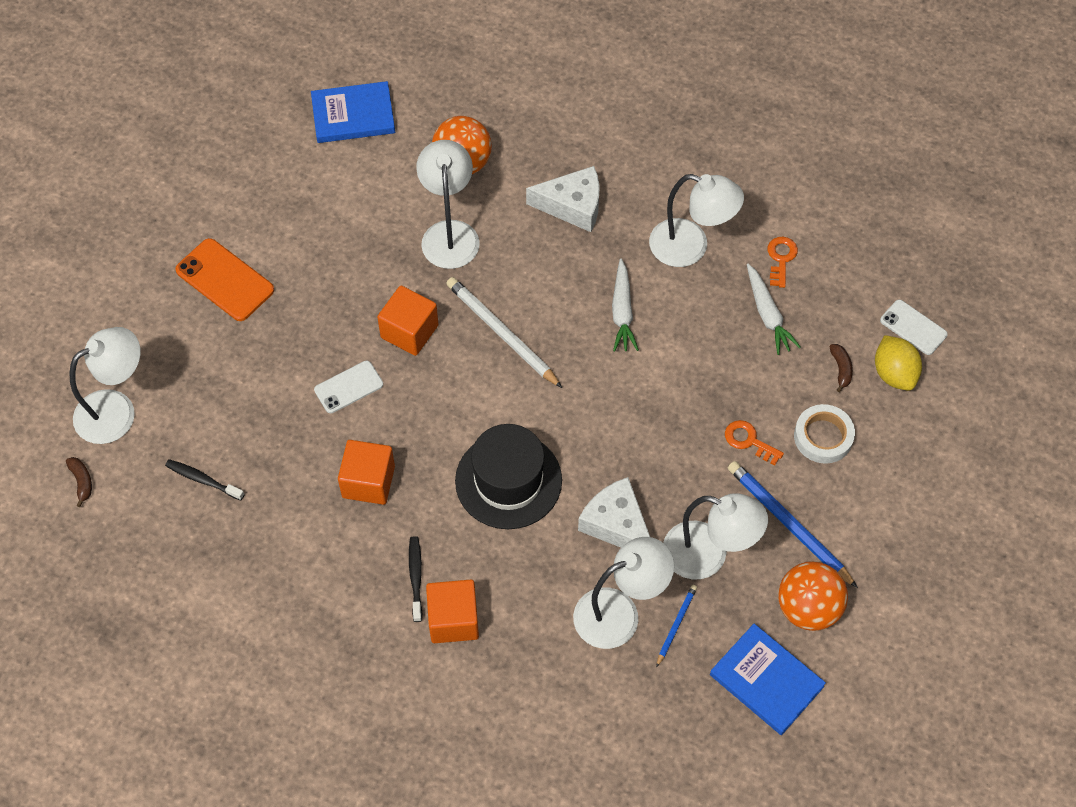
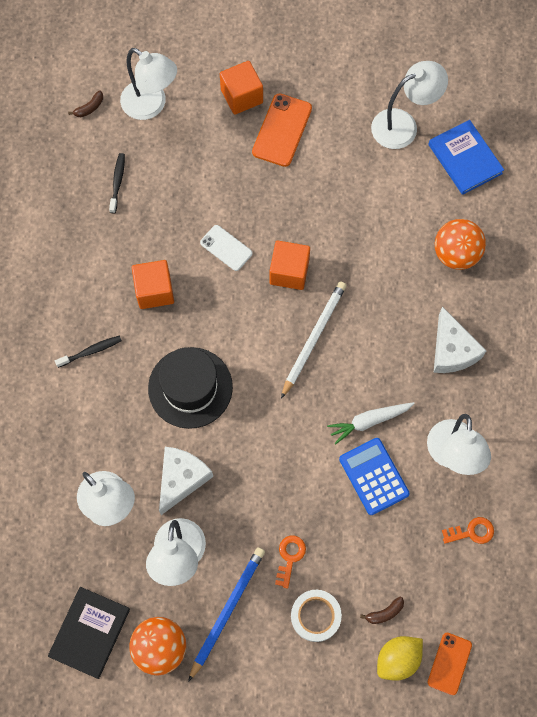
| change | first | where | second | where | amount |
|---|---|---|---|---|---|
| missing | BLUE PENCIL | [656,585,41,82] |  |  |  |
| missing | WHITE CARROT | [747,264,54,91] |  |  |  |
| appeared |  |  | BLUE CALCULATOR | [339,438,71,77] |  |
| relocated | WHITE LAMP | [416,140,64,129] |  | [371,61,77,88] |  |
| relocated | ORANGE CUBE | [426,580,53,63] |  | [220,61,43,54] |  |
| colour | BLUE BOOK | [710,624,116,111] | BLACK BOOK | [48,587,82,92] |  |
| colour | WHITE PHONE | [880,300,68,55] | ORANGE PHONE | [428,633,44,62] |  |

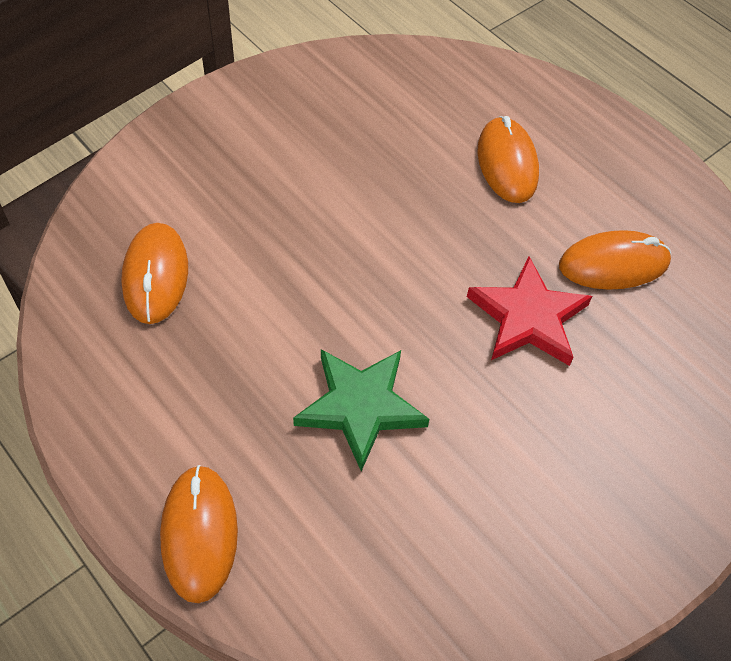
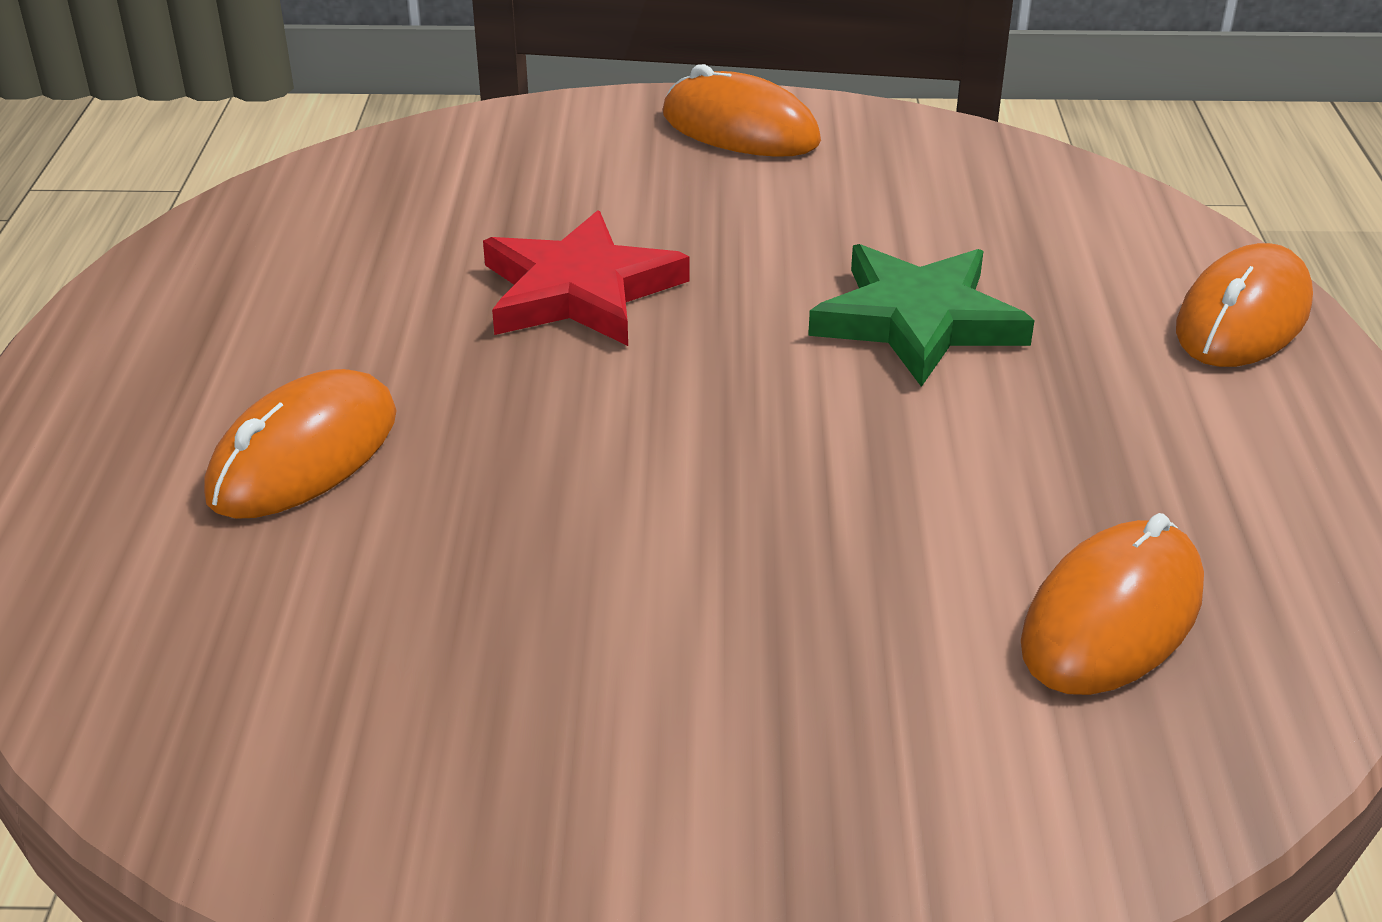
| change | first | where | second | where | amount |
|---|---|---|---|---|---|
| relocated | ORANGE MOUSE | [559,230,112,60] |  | [663,64,158,93] |  |

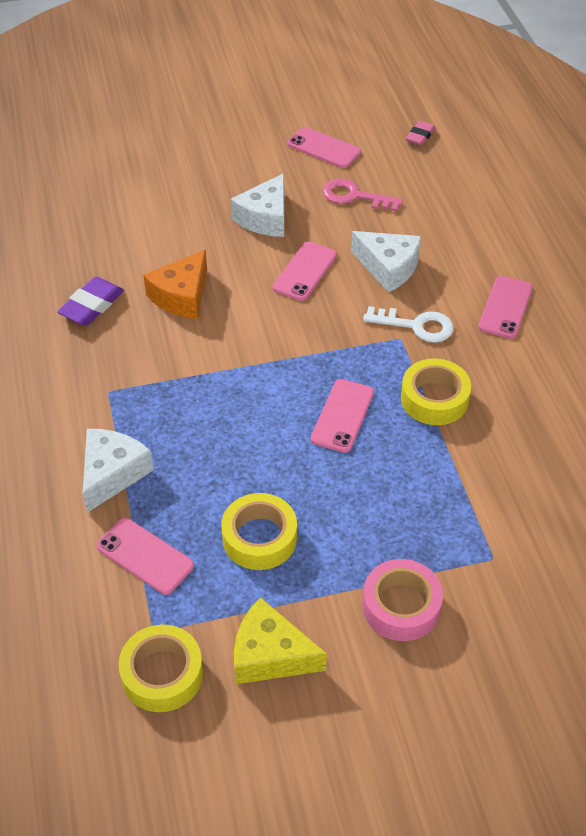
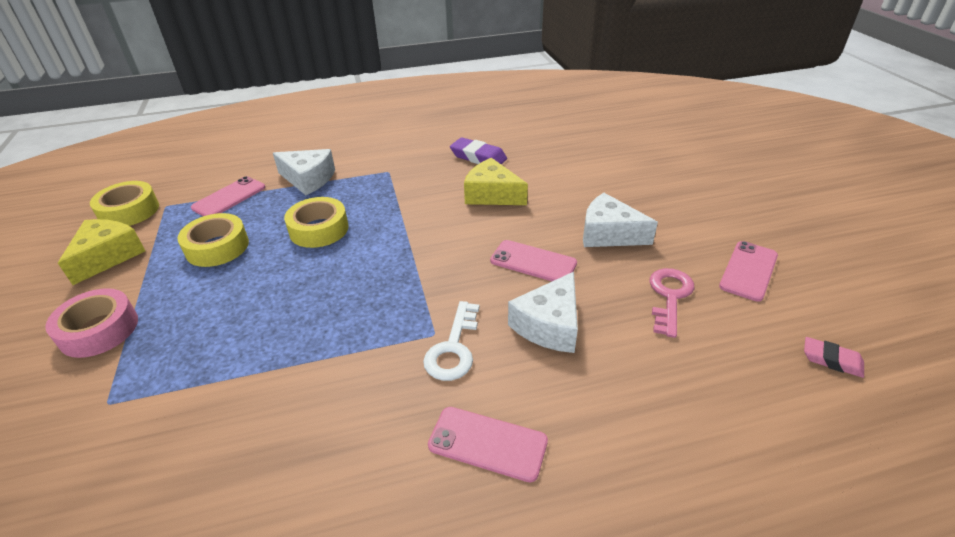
| change | first | where | second | where | amount |
|---|---|---|---|---|---|
| missing | PINK PHONE | [311,379,63,74] |  |  |  |
| relocated | YELLOW TAPE | [401,359,70,66] |  | [284,197,65,51] |  |
| colour | ORANGE CHEESE | [143,249,64,70] | YELLOW CHEESE | [464,158,64,47] |  |

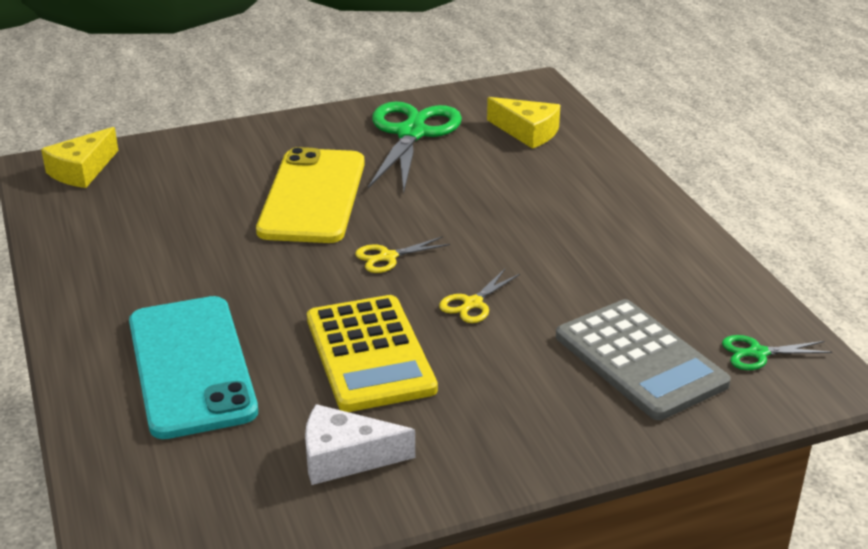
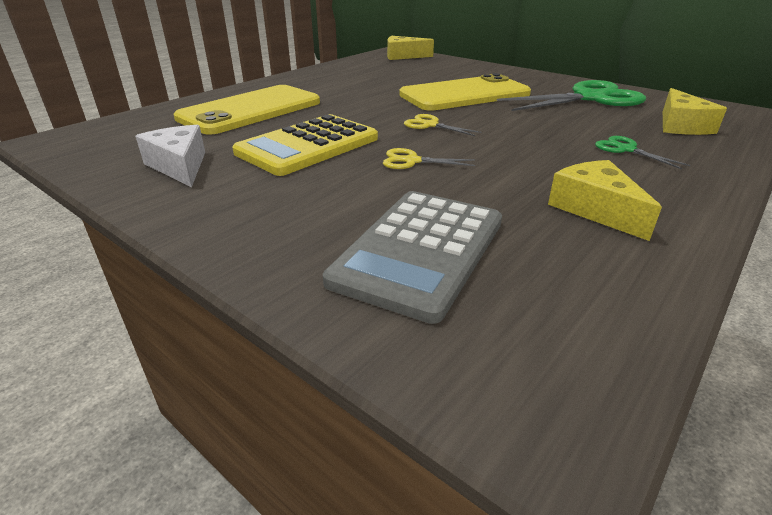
| change | first | where | second | where | amount |
|---|---|---|---|---|---|
| appeared |  |  | YELLOW CHEESE | [548,160,114,81] |  |
| relocated | GREEN SCISSORS | [722,335,110,35] |  | [595,136,96,33] |  |
| colour | TURQUOISE PHONE | [129,296,129,143] | YELLOW PHONE | [173,85,147,50] |  |

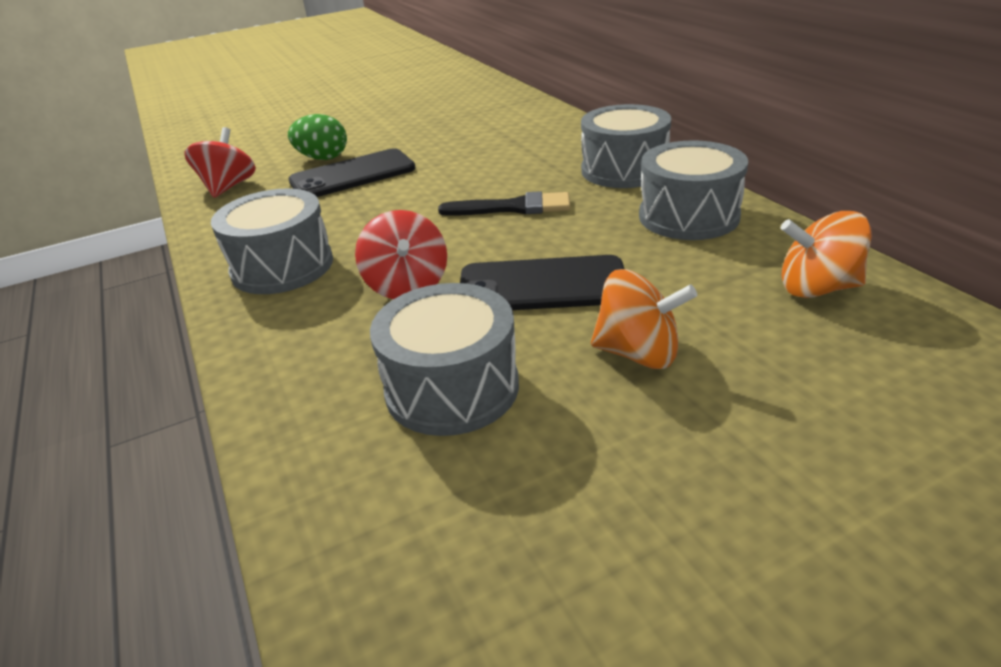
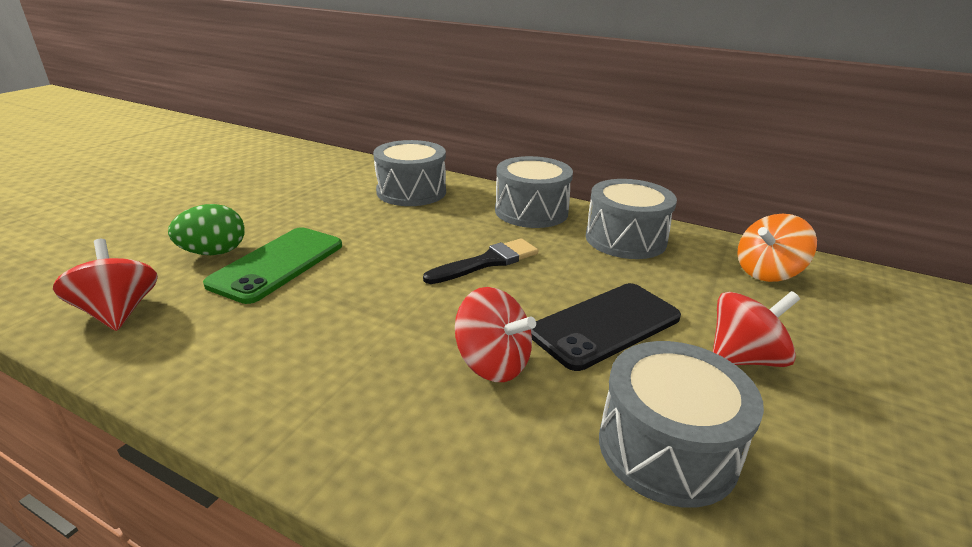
| change | first | where | second | where | amount |
|---|---|---|---|---|---|
| relocated | GREY DRUM | [211,188,122,106] |  | [373,140,73,66] |  |
| colour | BLACK PHONE | [288,148,127,49] | GREEN PHONE | [203,227,139,77] |  |
| colour | ORANGE SPINNING TOP | [591,269,106,100] | RED SPINNING TOP | [713,291,87,76] |  |

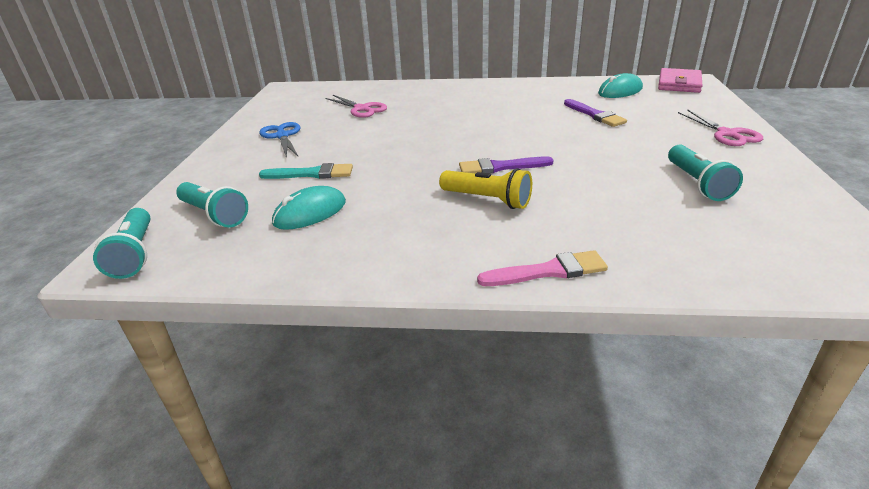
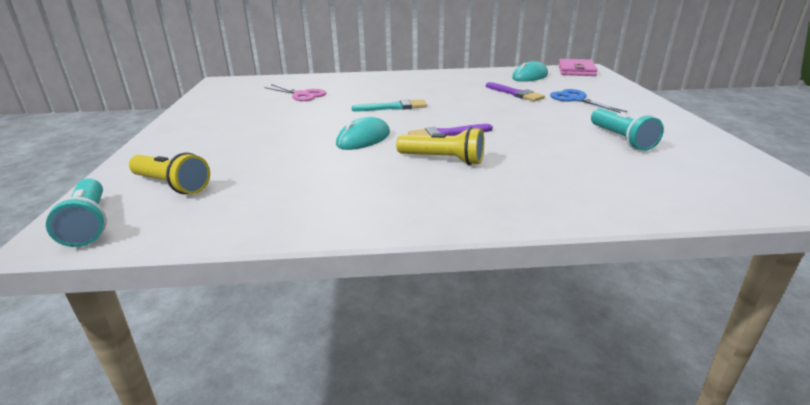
| change | first | where | second | where | amount |
|---|---|---|---|---|---|
| missing | PINK BRUSH | [477,250,131,36] |  |  |  |
| missing | PINK SCISSORS | [678,109,85,37] |  |  |  |
| relocated | TURQUOISE BRUSH | [259,163,94,16] |  | [352,99,75,12] |  |
| relocated | BLUE SCISSORS | [260,122,40,36] |  | [550,89,77,24] |  |
| relocated | TURQUOISE MOUSE | [272,186,74,44] |  | [336,117,54,33] |  |
| colour | TURQUOISE FLASHLIGHT | [176,182,72,46] | YELLOW FLASHLIGHT | [129,152,81,42] |  |

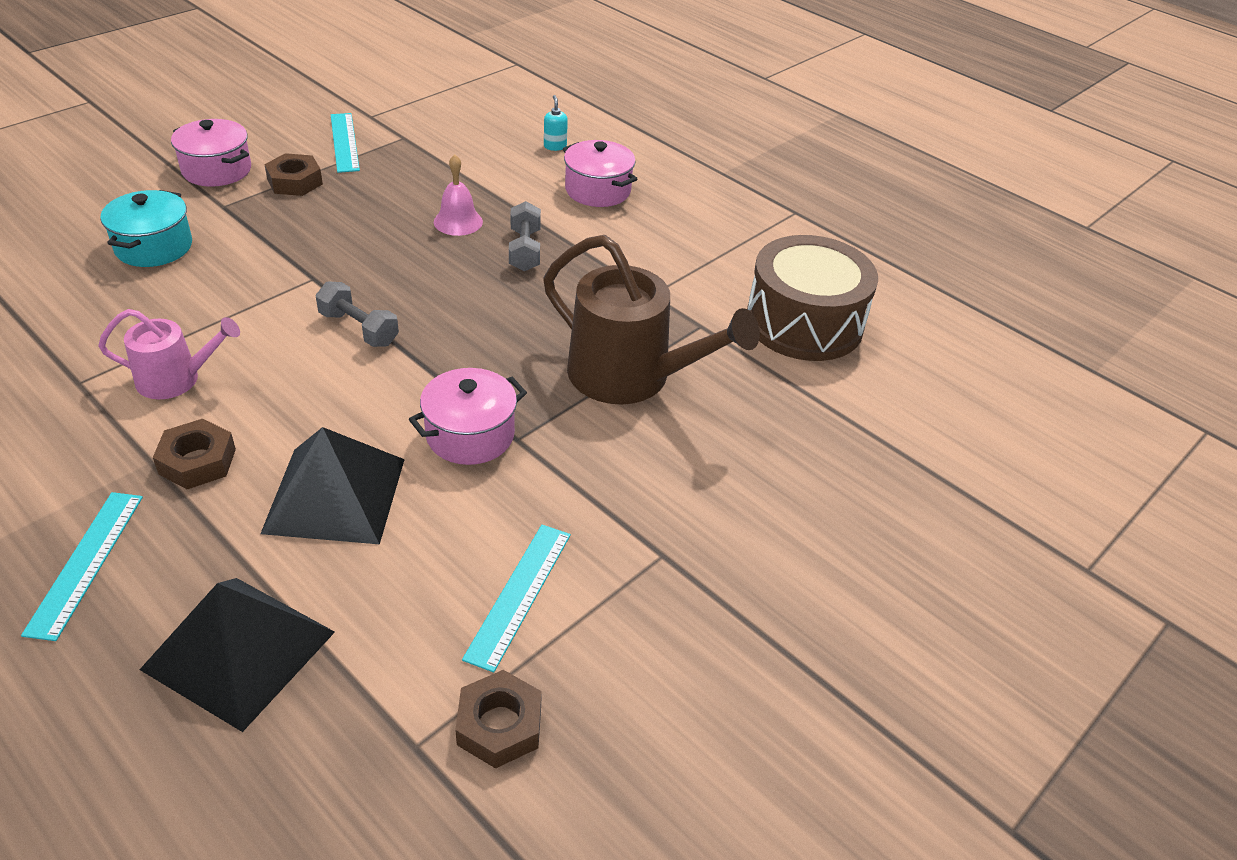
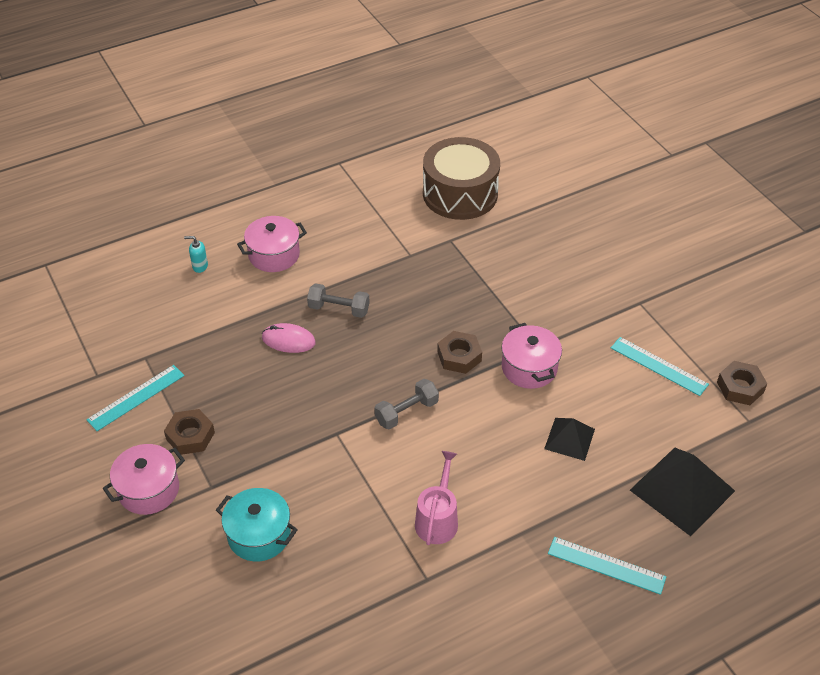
| change | first | where | second | where | amount |
|---|---|---|---|---|---|
| missing | BROWN WATERING CAN | [543,235,217,170] |  |  |  |
| relocated | BROWN NUT | [153,419,83,70] |  | [437,331,45,43] |  |
| exchanged | PINK BELL | [434,154,49,82] | PINK MOUSE | [262,323,54,30] |  |
| spun | TURQUOISE RULER | [331,113,29,60] |  | [86,365,99,66] | 45 degrees counterclockwise |
| size | BLACK PYRAMID | [260,427,145,118] |  | [544,418,51,43] | x0.58 |

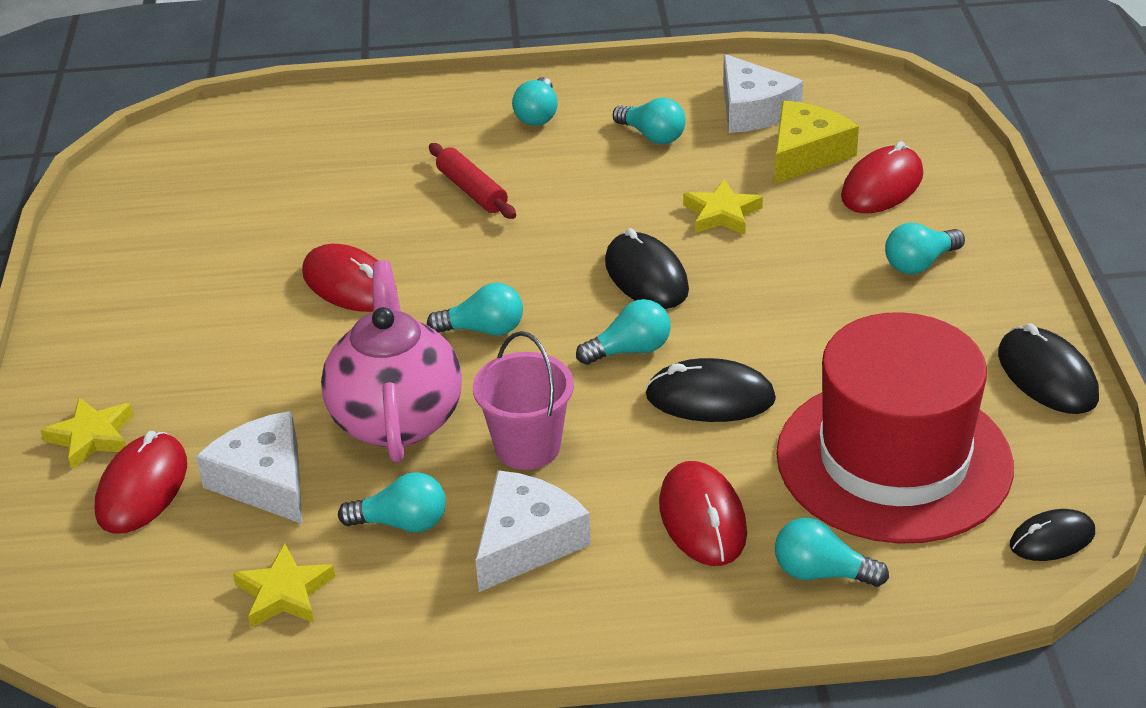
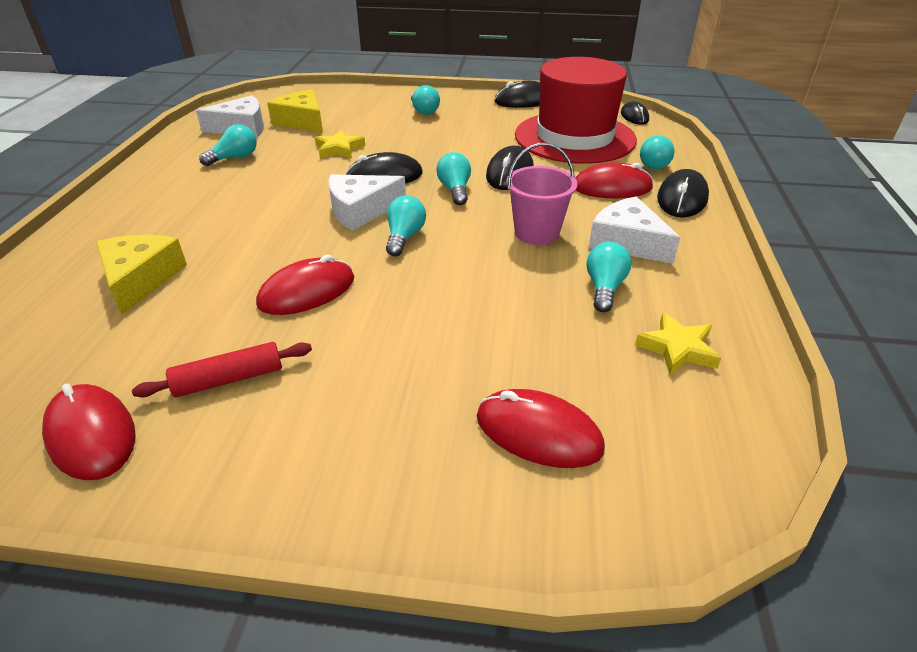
| change | first | where | second | where | amount |
|---|---|---|---|---|---|
| missing | YELLOW STAR | [40,398,93,71] |  |  |  |
| missing | PINK TEAPOT | [321,260,141,203] |  |  |  |
| missing | TURQUOISE LIGHT BULB | [512,77,46,49] |  |  |  |
| appeared |  |  | YELLOW CHEESE | [96,235,91,80] |  |
| appeared |  |  | BLACK MOUSE | [657,169,52,48] |  |
| relocated | WHITE CHEESE | [196,411,106,113] |  | [328,174,78,57] |  |
| relocated | RED ROLLING PIN | [429,143,87,76] |  | [132,342,180,56] |  |
| relocated | RED MOUSE | [841,141,82,72] |  | [42,384,94,96] |  |

